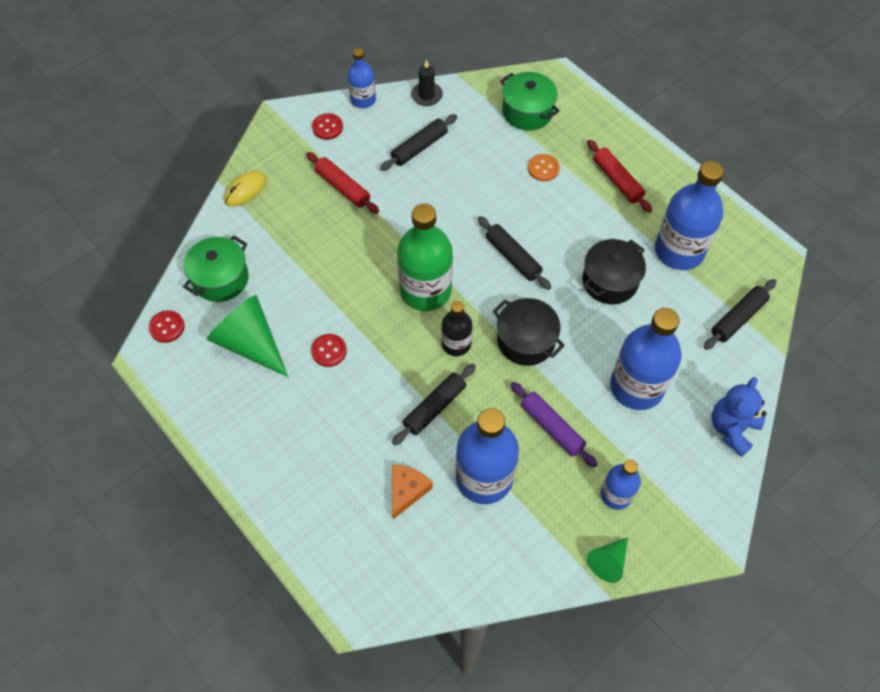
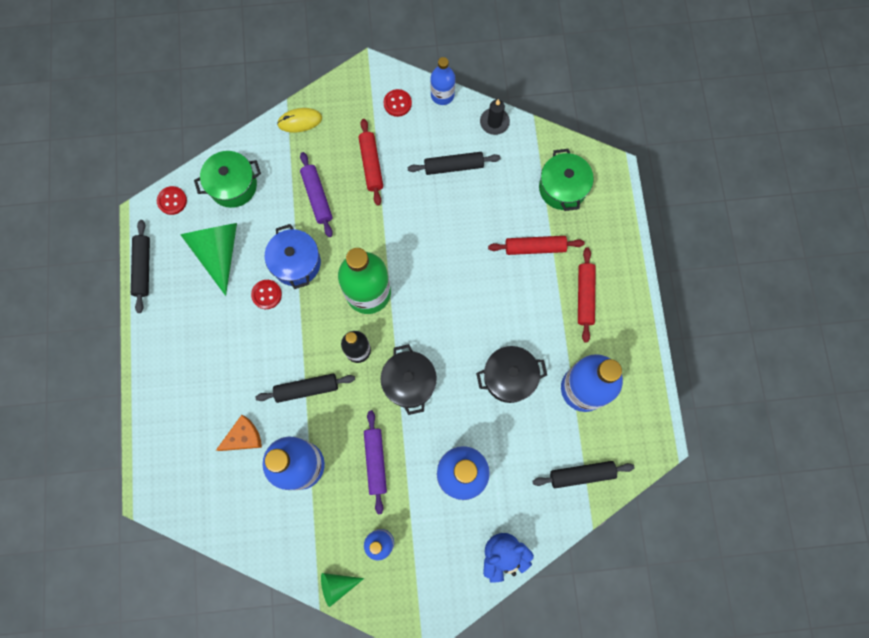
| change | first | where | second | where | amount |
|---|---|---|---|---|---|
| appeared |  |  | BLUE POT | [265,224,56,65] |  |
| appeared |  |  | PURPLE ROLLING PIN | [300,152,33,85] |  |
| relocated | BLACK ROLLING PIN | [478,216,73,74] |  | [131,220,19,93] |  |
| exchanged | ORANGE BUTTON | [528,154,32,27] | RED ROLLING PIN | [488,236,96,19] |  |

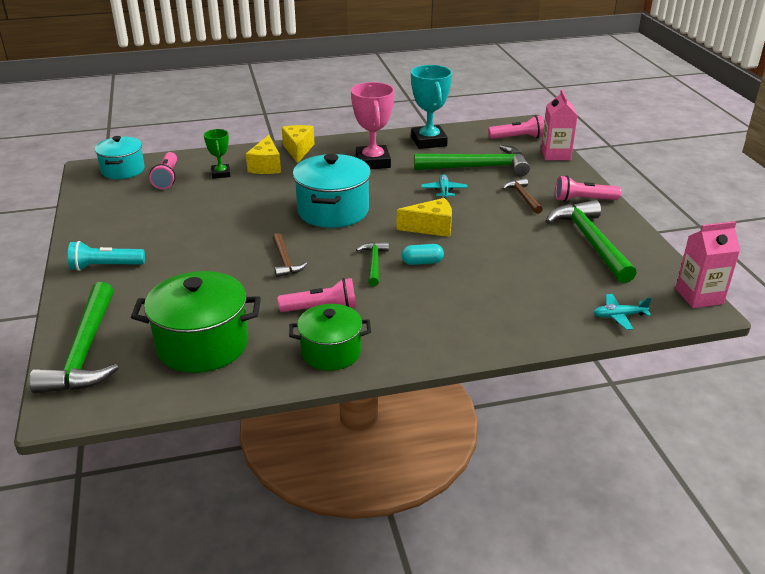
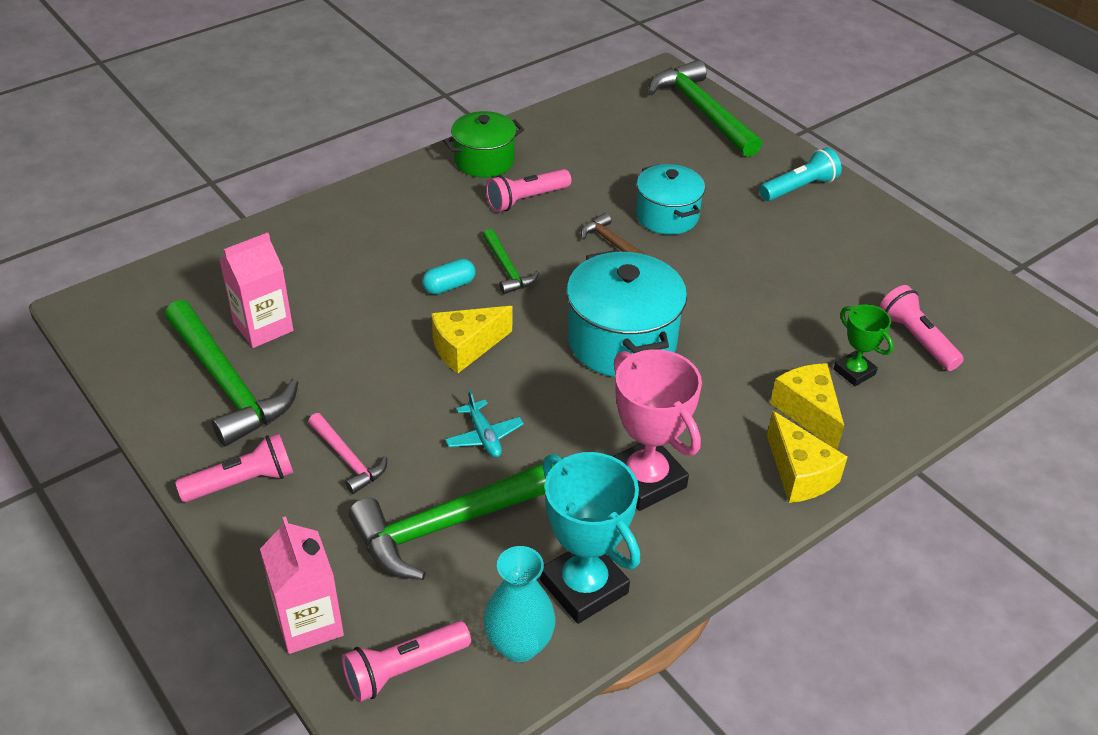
| change | first | where | second | where | amount |
|---|---|---|---|---|---|
| missing | GREEN POT | [131,271,130,102] |  |  |  |
| missing | TURQUOISE PLANE | [593,294,59,36] |  |  |  |
| appeared |  |  | TURQUOISE VASE | [484,546,72,116] |  |
| relocated | TURQUOISE POT | [95,136,50,43] |  | [636,164,69,71] |  |
| relocated | PINK CARTON | [675,221,65,87] |  | [219,233,74,115] |  |
| colour | BROWN HAMMER | [502,178,41,36] | PINK HAMMER | [308,413,79,81] |  |

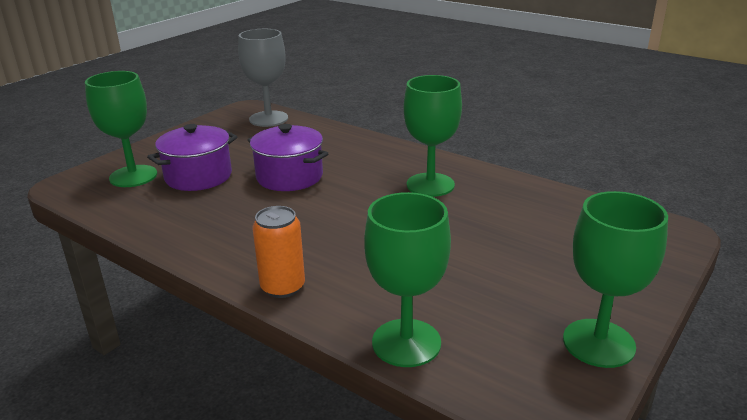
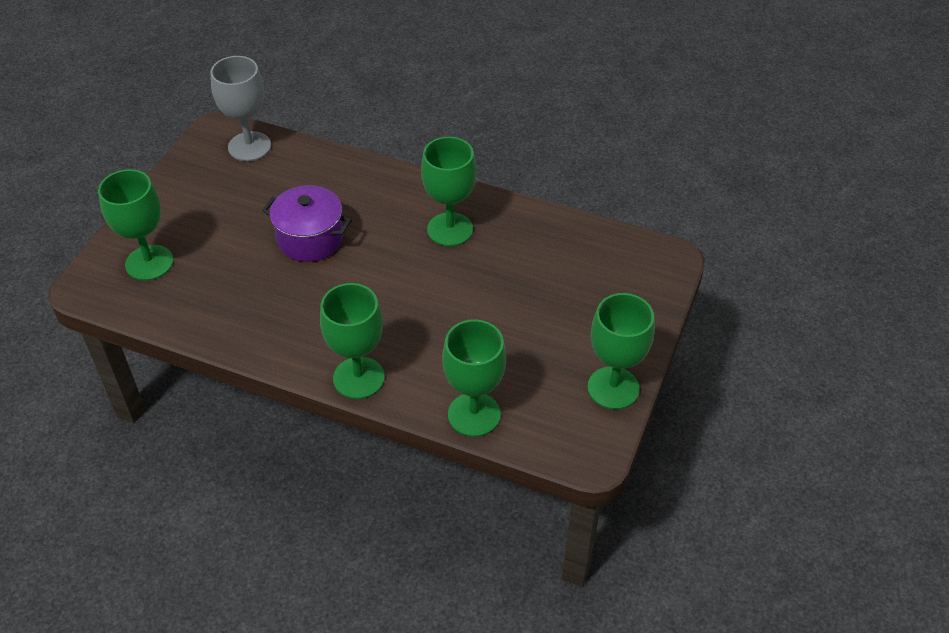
| change | first | where | second | where | amount |
|---|---|---|---|---|---|
| missing | PURPLE POT | [147,124,90,67] |  |  |  |
| exchanged | ORANGE CAN | [252,206,53,92] | GREEN GOBLET | [320,283,65,116] |  |

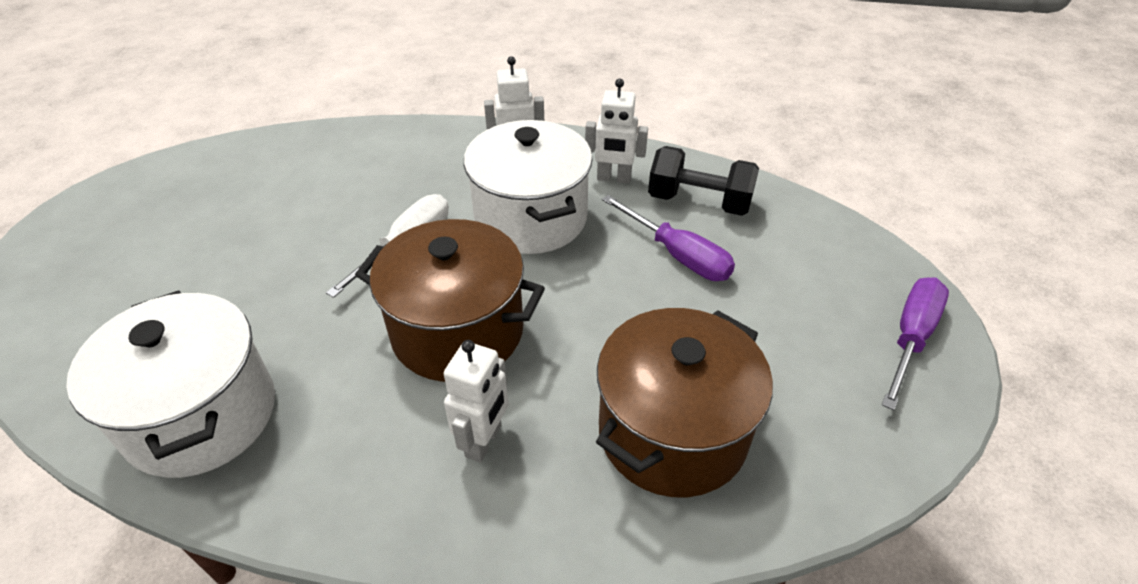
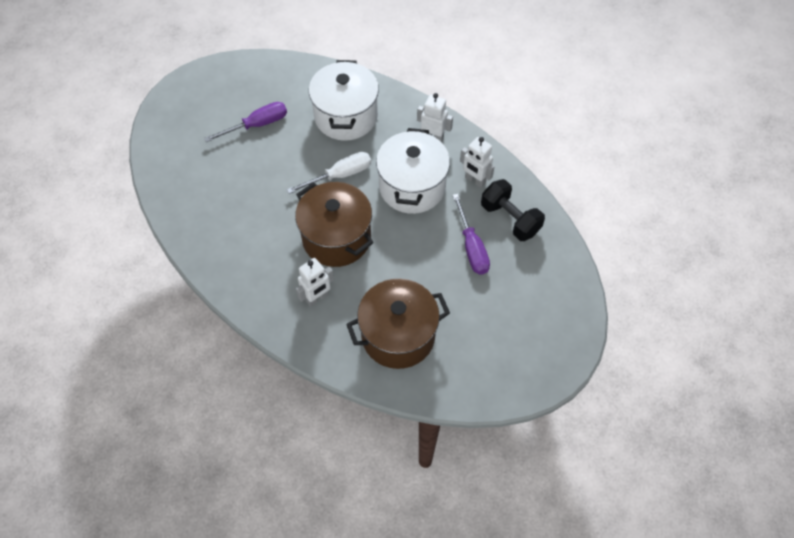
| change | first | where | second | where | amount |
|---|---|---|---|---|---|
| relocated | WHITE POT | [66,290,209,188] |  | [309,60,70,81] |  |
| relocated | PURPLE SCREWDRIVER | [882,277,67,133] |  | [204,102,83,40] |  |

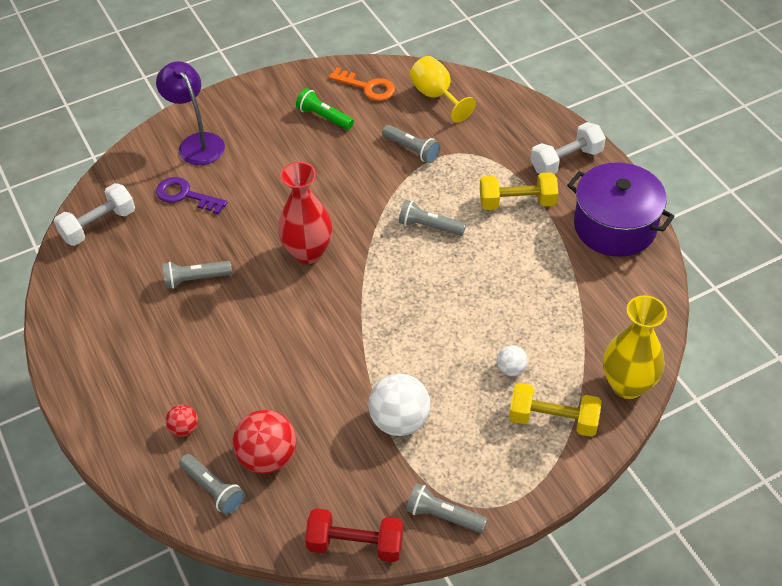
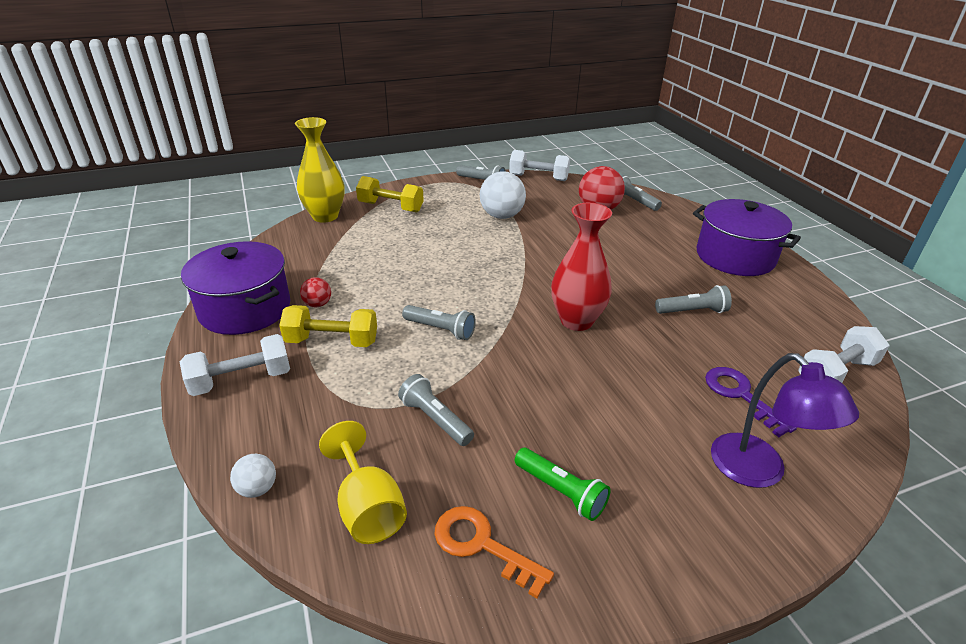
| change | first | where | second | where | amount |
|---|---|---|---|---|---|
| appeared |  |  | PURPLE POT | [693,199,108,77] |  |
| relocated | RED BALL | [166,405,32,32] |  | [300,277,31,30] |  |
| relocated | WHITE BALL | [497,345,31,31] |  | [230,454,46,44] |  |
| colour | RED DUMBBELL | [305,508,98,54] | WHITE DUMBBELL | [509,150,61,31] |  |
| spun | PURPLE KEY | [156,177,72,38] |  | [705,367,92,70] | 150 degrees counterclockwise |

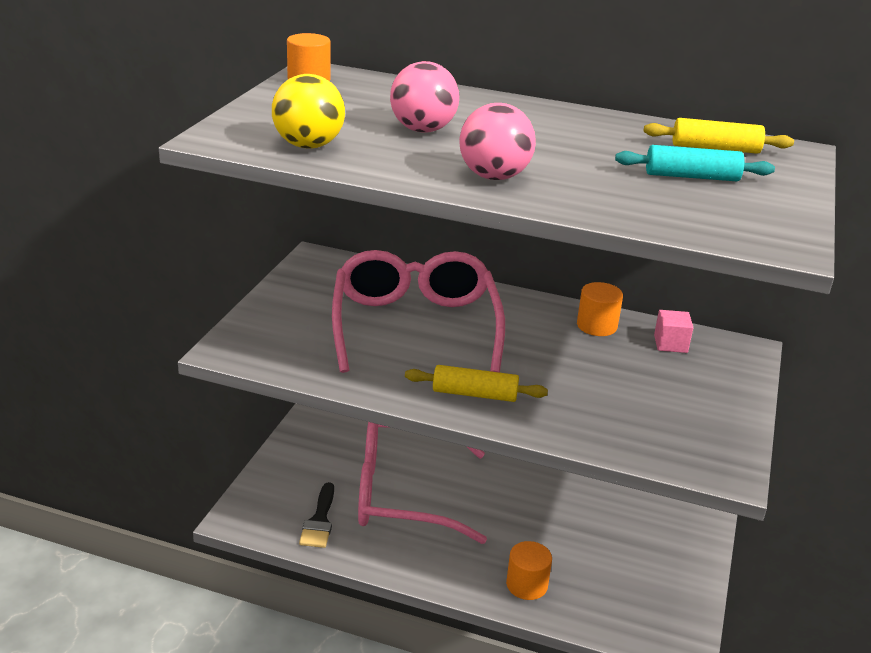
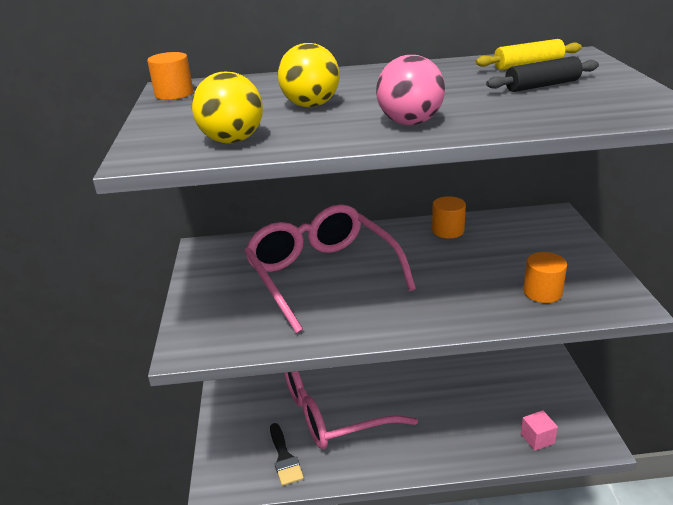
| change | first | where | second | where | amount |
|---|---|---|---|---|---|
| missing | YELLOW ROLLING PIN | [405,365,143,37] |  |  |  |
| relocated | ORANGE CYLINDER | [506,541,46,59] |  | [523,252,44,51] |  |
| relocated | PINK CUBE | [654,310,39,43] |  | [521,410,37,41] |  |
| colour | PINK BALL | [390,61,69,72] | YELLOW BALL | [278,43,62,64] |  |
| colour | TURQUOISE ROLLING PIN | [615,145,160,36] | BLACK ROLLING PIN | [486,56,113,36] |  |

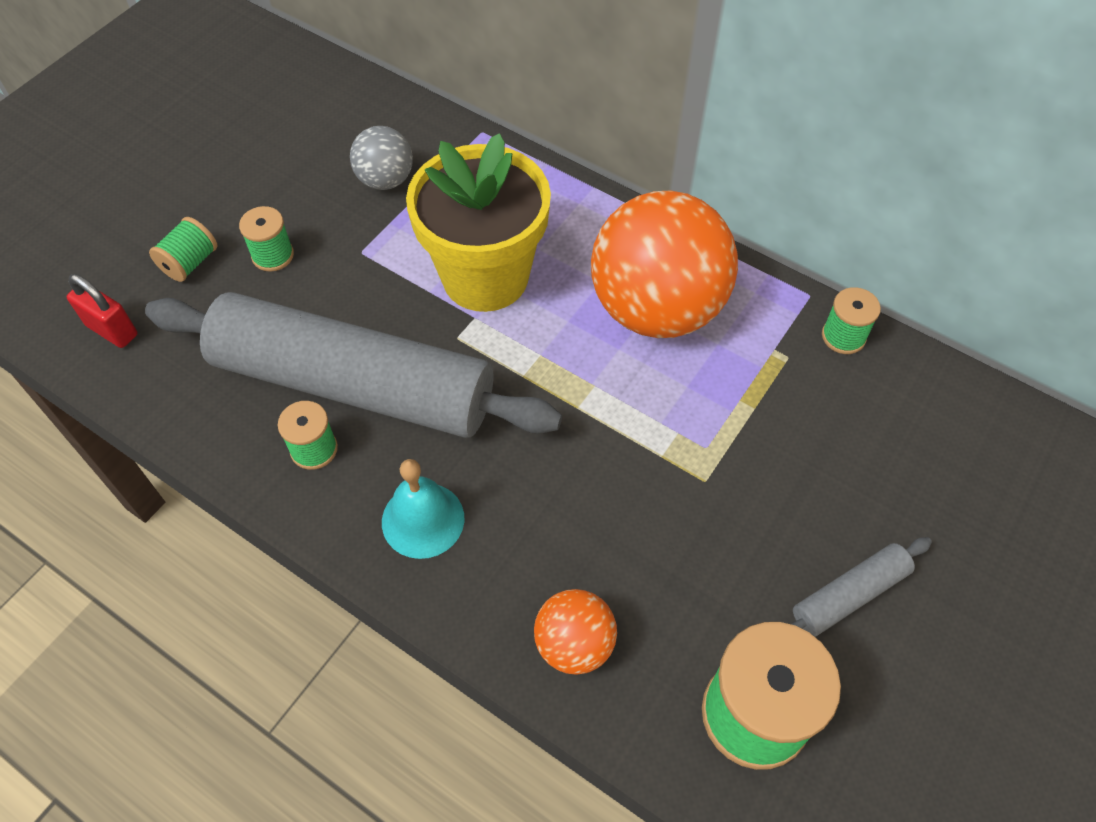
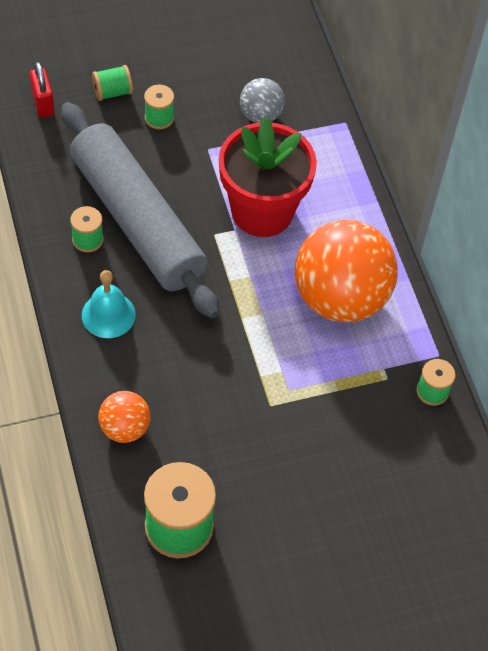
| change | first | where | second | where | amount |
|---|---|---|---|---|---|
| missing | GREY ROLLING PIN | [791,537,141,100] |  |  |  |
| colour | YELLOW FLOWER POT | [406,133,145,179] | RED FLOWER POT | [219,117,98,120] |  |

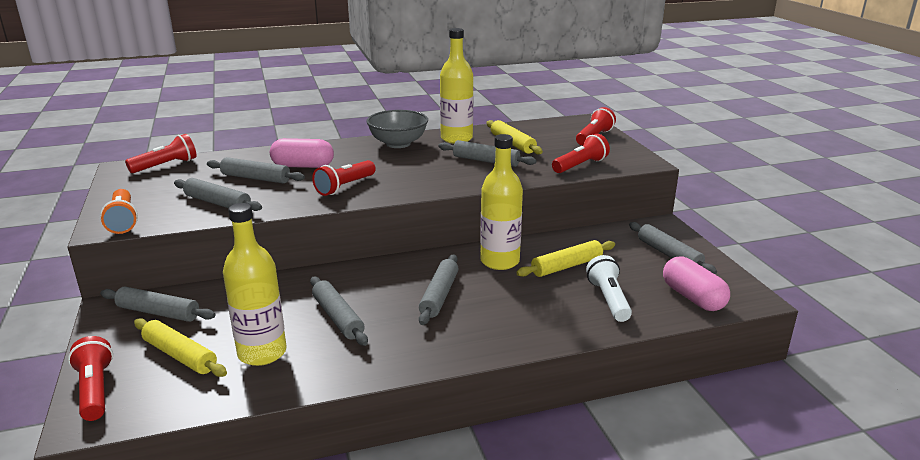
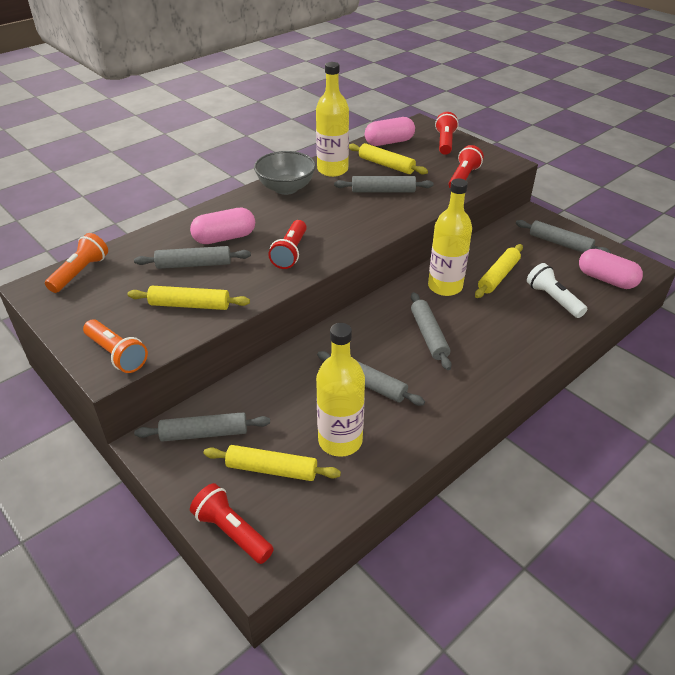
| change | first | where | second | where | amount |
|---|---|---|---|---|---|
| appeared |  |  | PINK CAPSULE | [365,117,50,29] |  |
| colour | RED FLASHLIGHT | [125,134,71,39] | ORANGE FLASHLIGHT | [45,233,63,60] |  |
| colour | GREY ROLLING PIN | [174,178,88,33] | YELLOW ROLLING PIN | [128,286,122,24] |  |

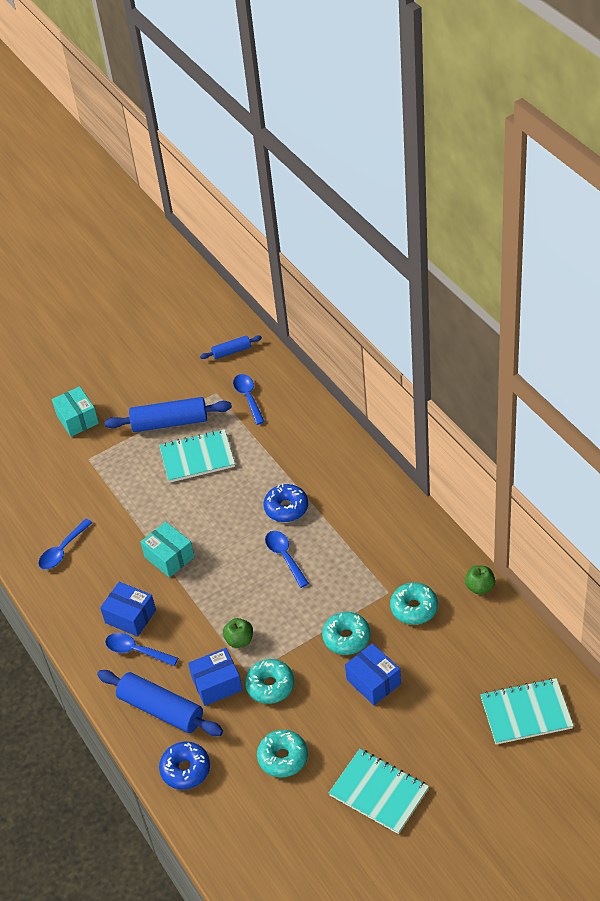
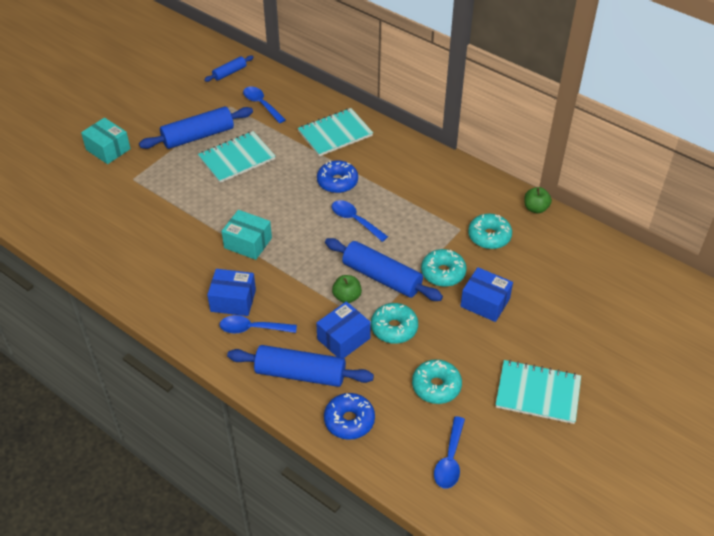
| change | first | where | second | where | amount |
|---|---|---|---|---|---|
| appeared |  |  | BLUE ROLLING PIN | [325,238,118,63] |  |
| relocated | BLUE SPOON | [38,519,55,51] |  | [434,416,31,73] |  |
| relocated | TURQUOISE NOTEBOOK | [480,678,94,67] |  | [298,108,75,48] |  |

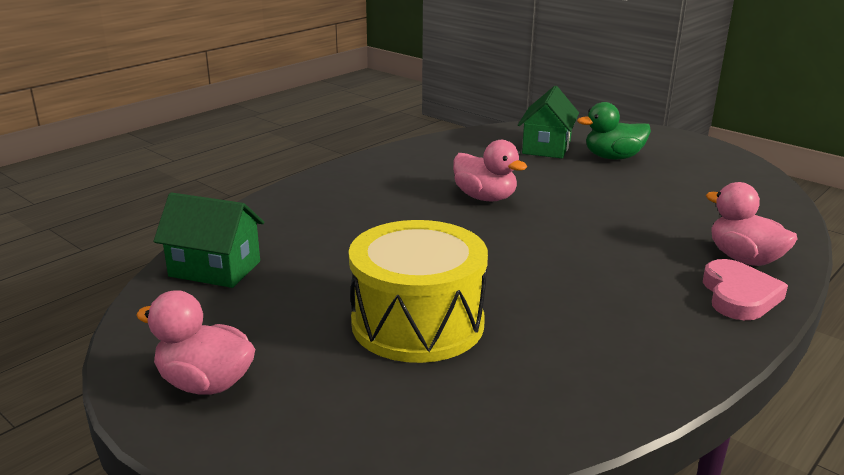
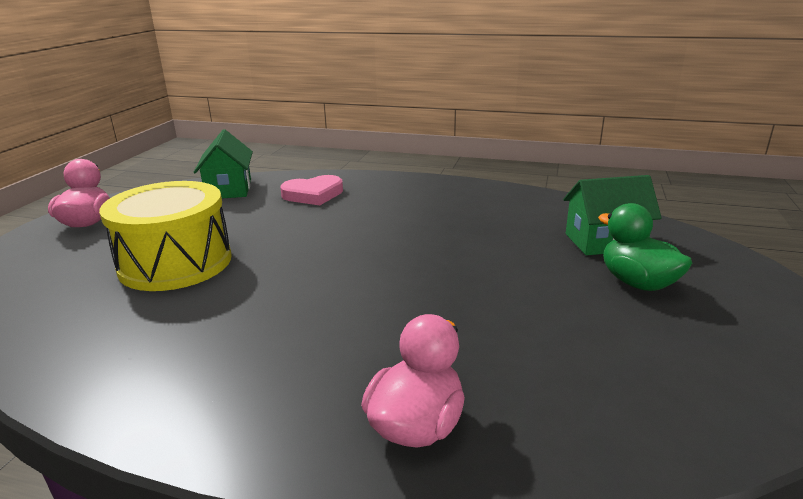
| change | first | where | second | where | amount |
|---|---|---|---|---|---|
| missing | PINK DUCK | [453,140,74,61] |  |  |  |
| relocated | PINK HEART | [703,259,85,61] |  | [280,175,63,30] |  |

